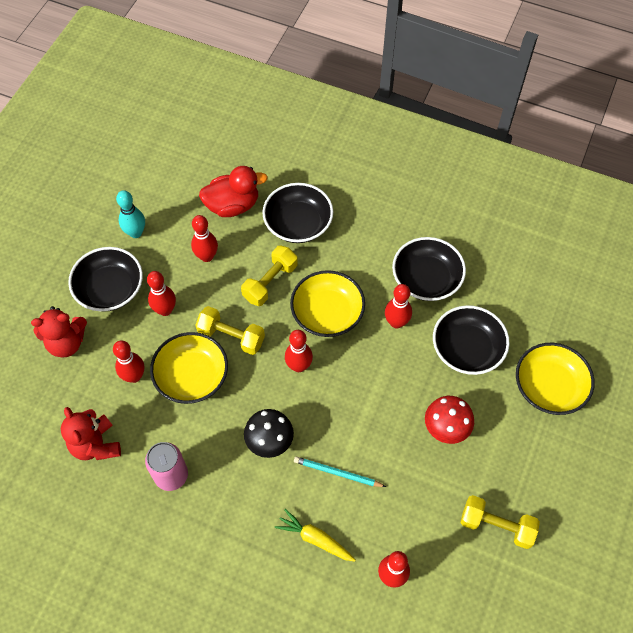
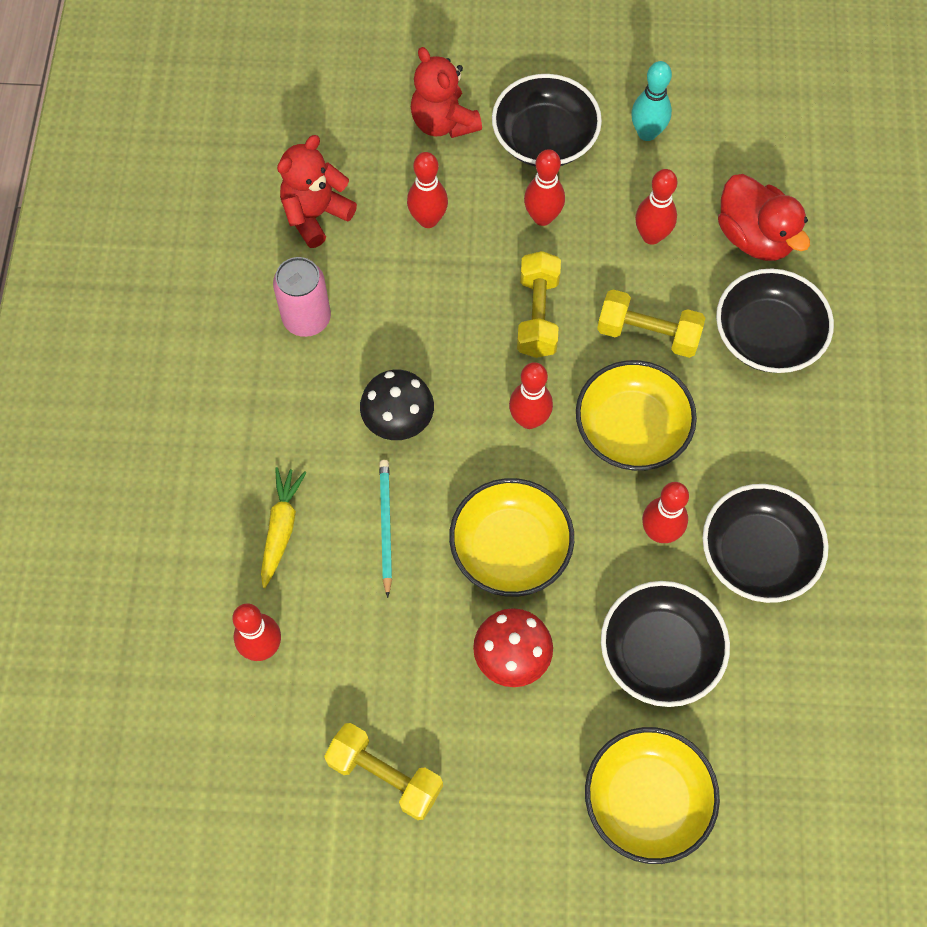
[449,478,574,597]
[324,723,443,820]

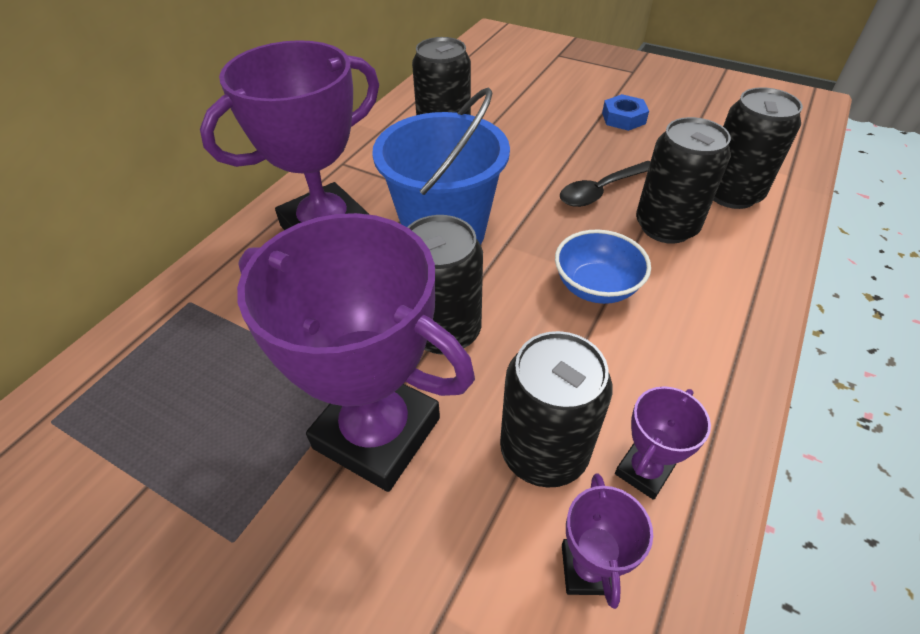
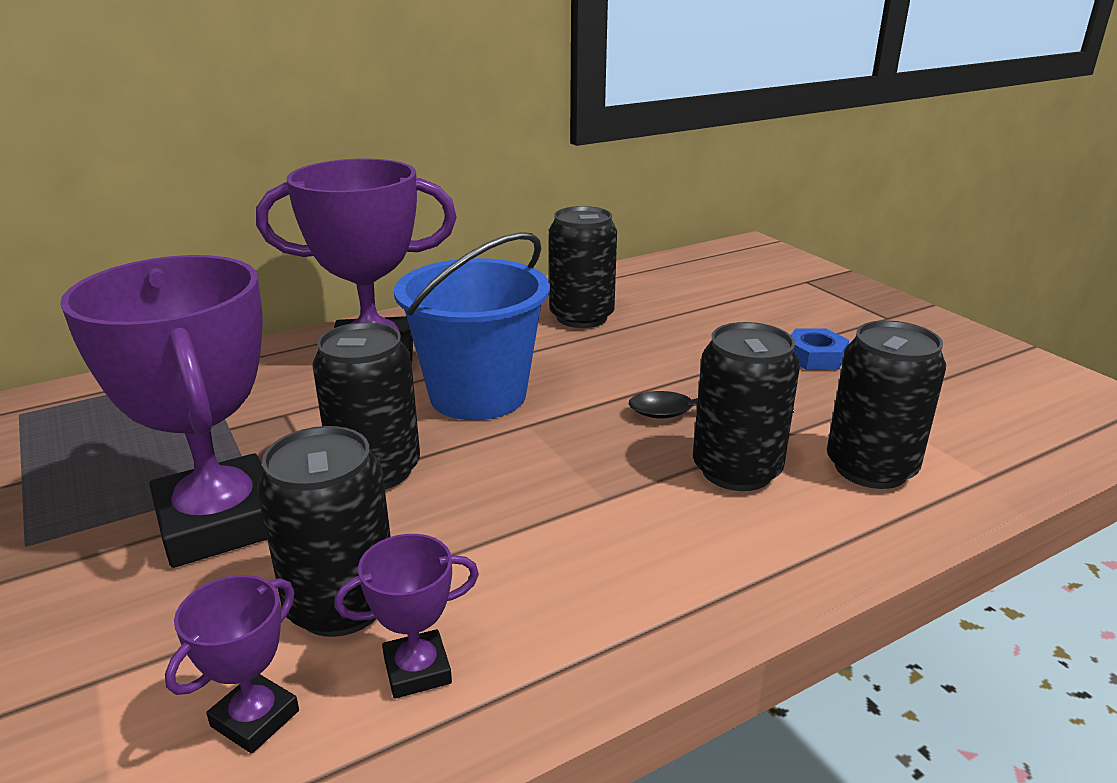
[555,230,651,304] (first image)

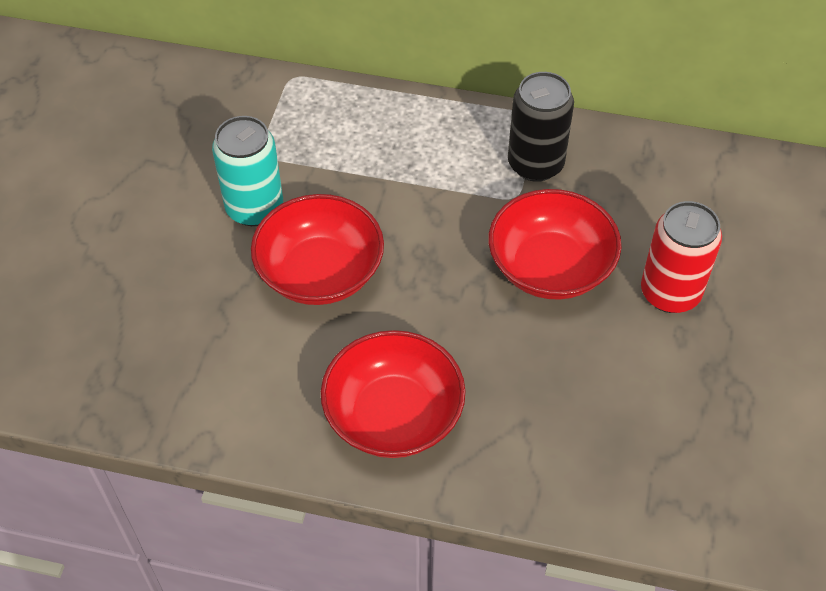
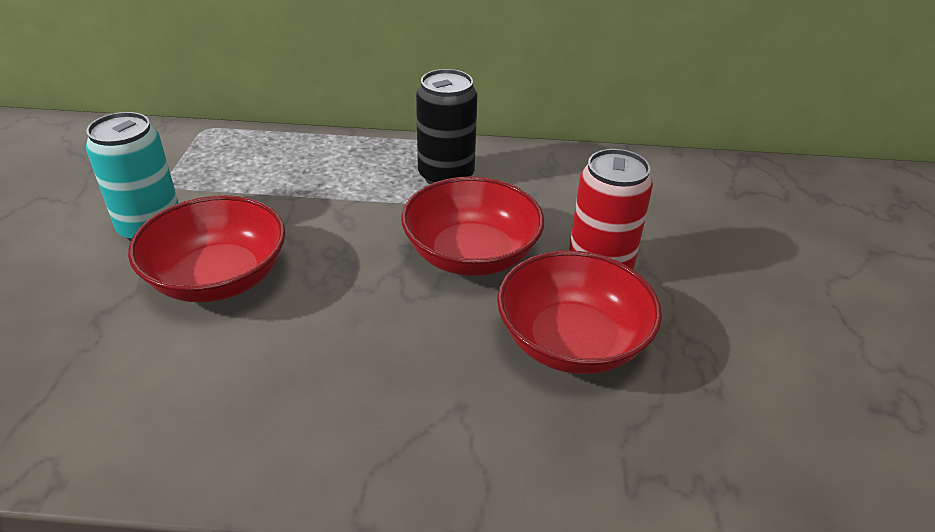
[497,250,662,374]

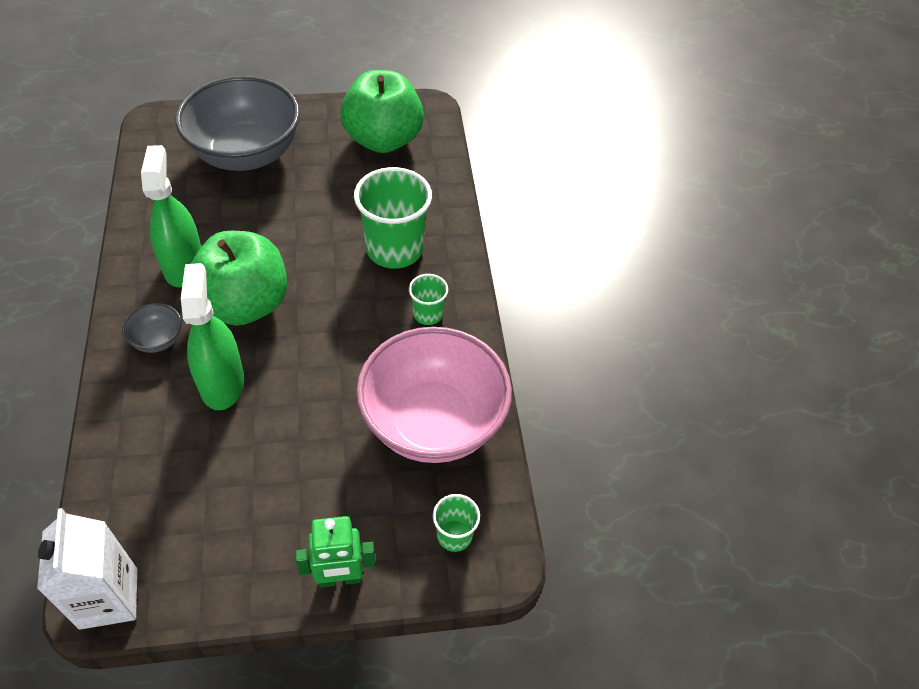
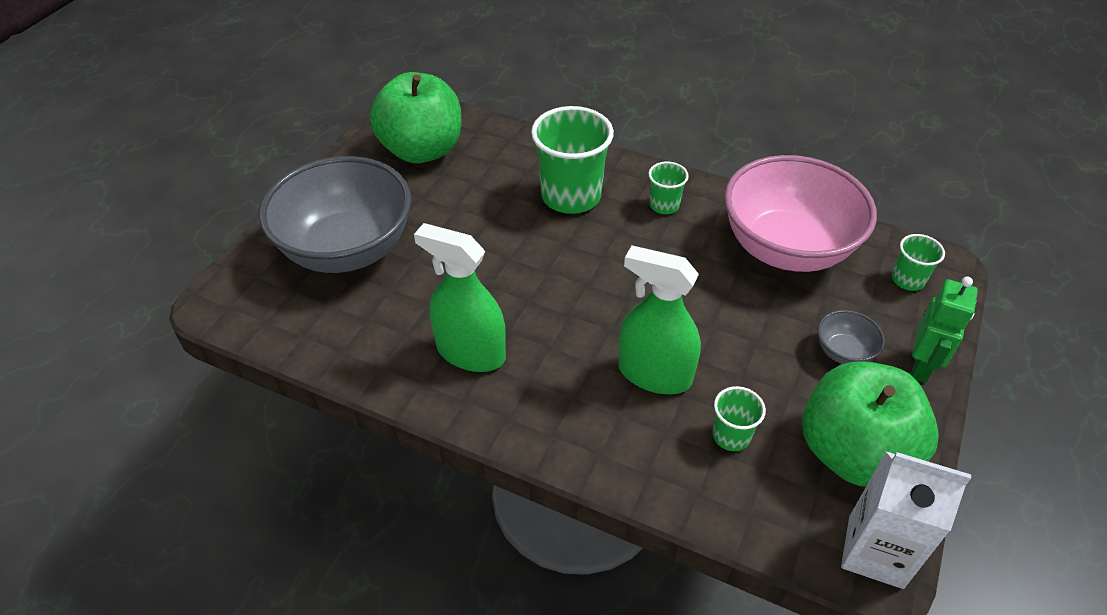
[712,386,766,451]
[818,310,885,364]
[802,361,939,487]

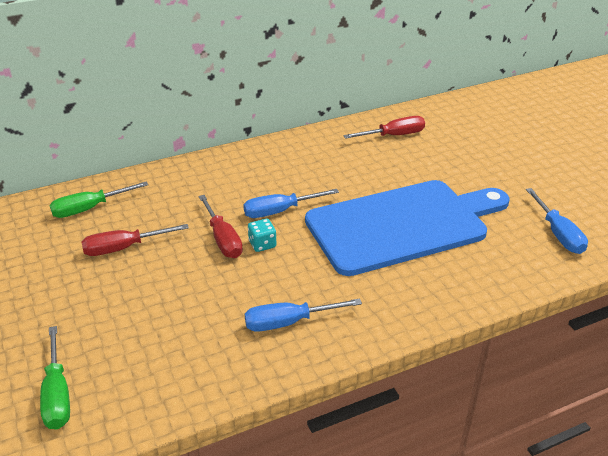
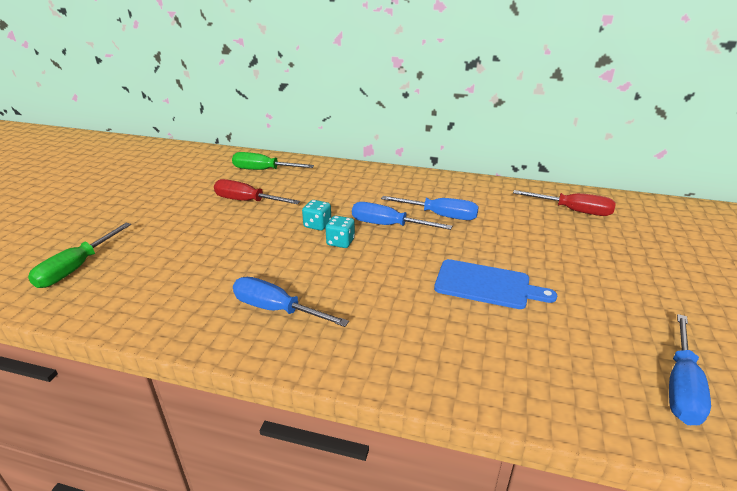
[381,196,479,220]
[302,200,331,231]
[434,259,557,309]

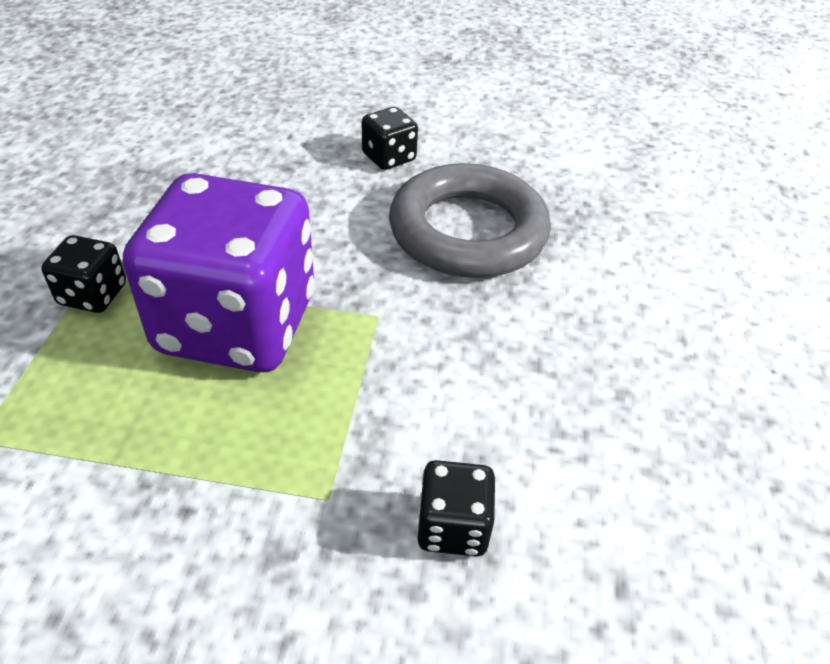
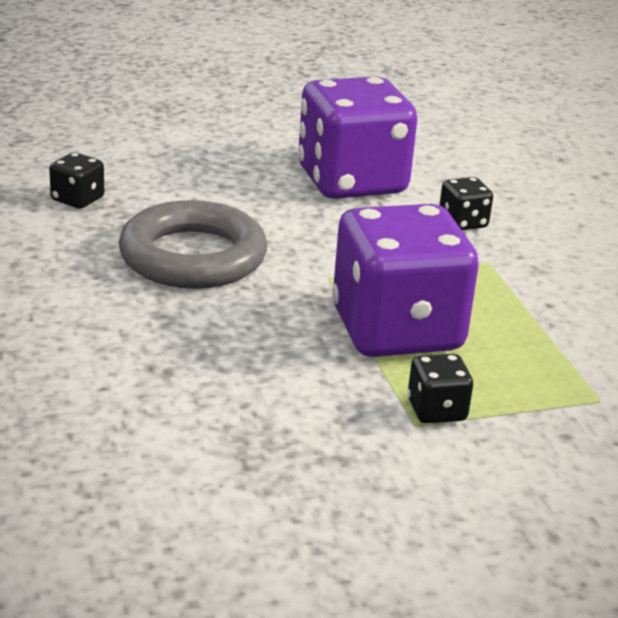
[298,76,417,199]
[49,152,104,209]

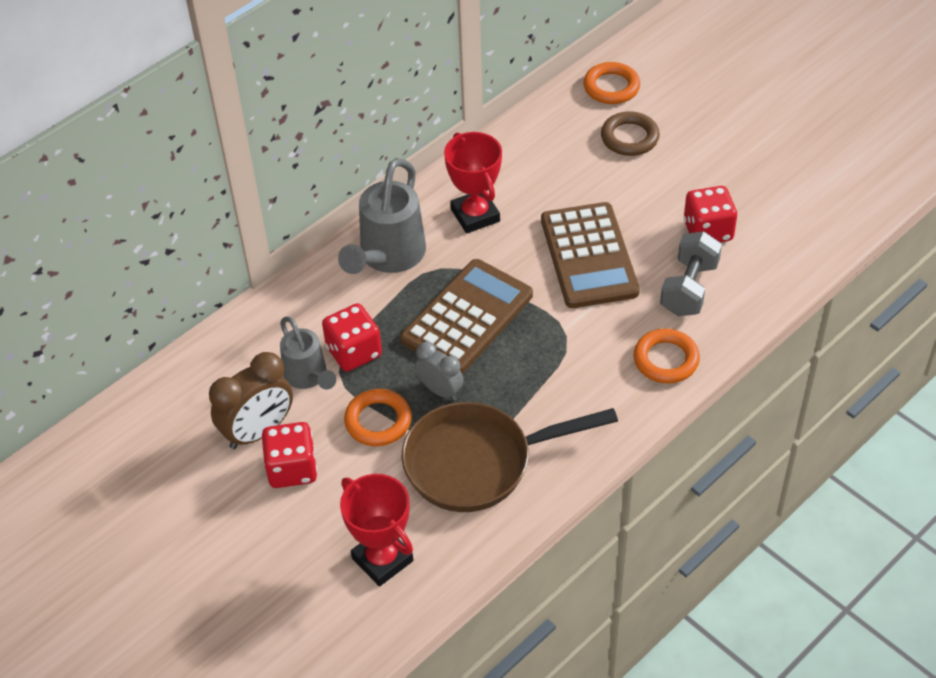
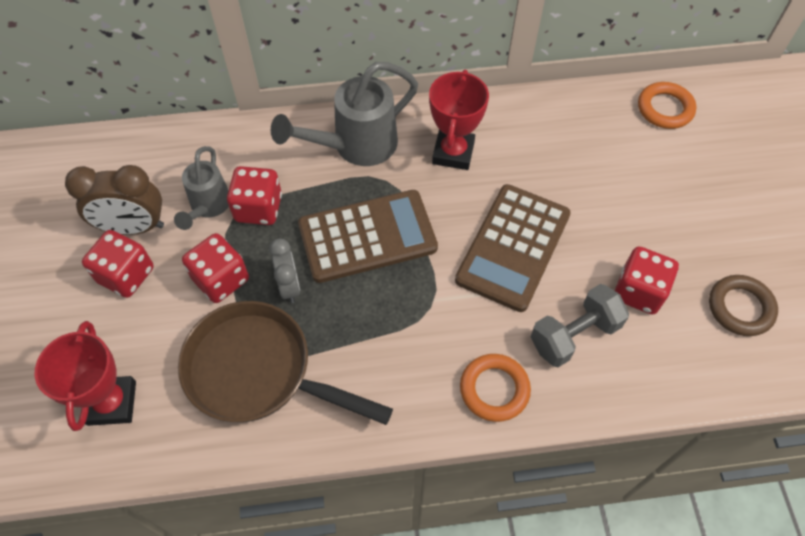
[709,275,778,336]
[182,233,249,303]

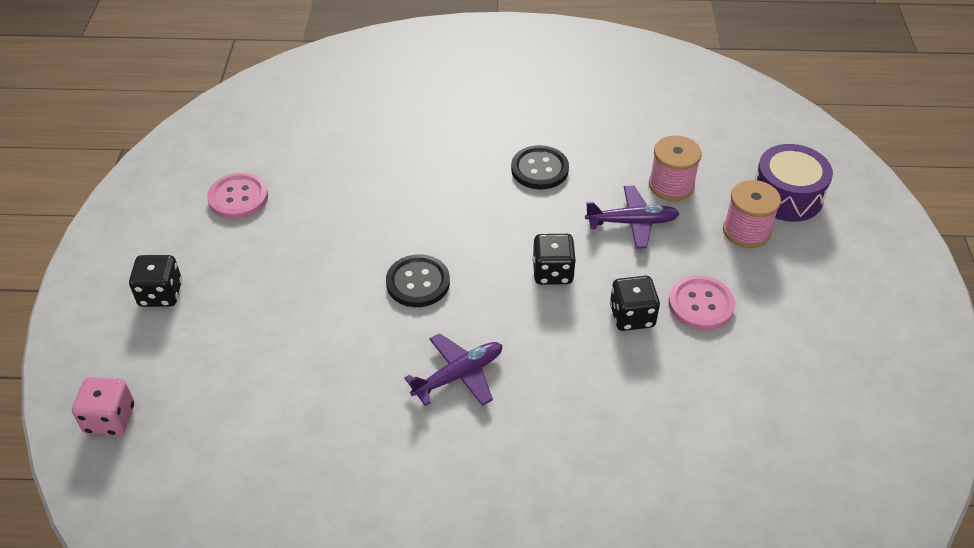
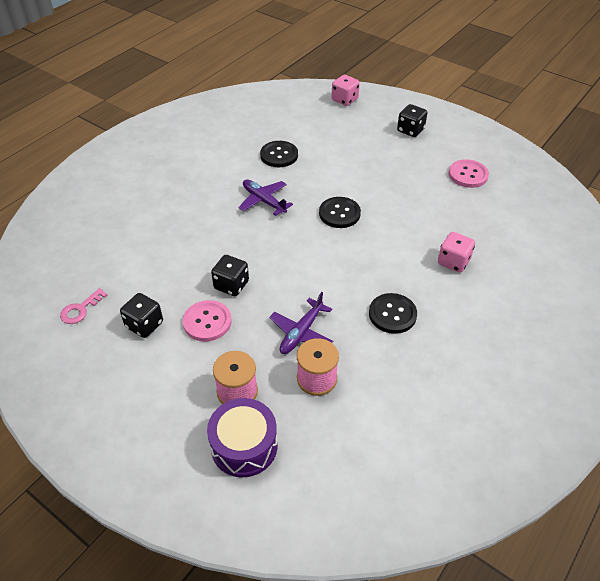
[60,288,107,324]
[260,141,298,167]
[438,232,475,273]
[120,293,163,338]
[239,179,293,216]

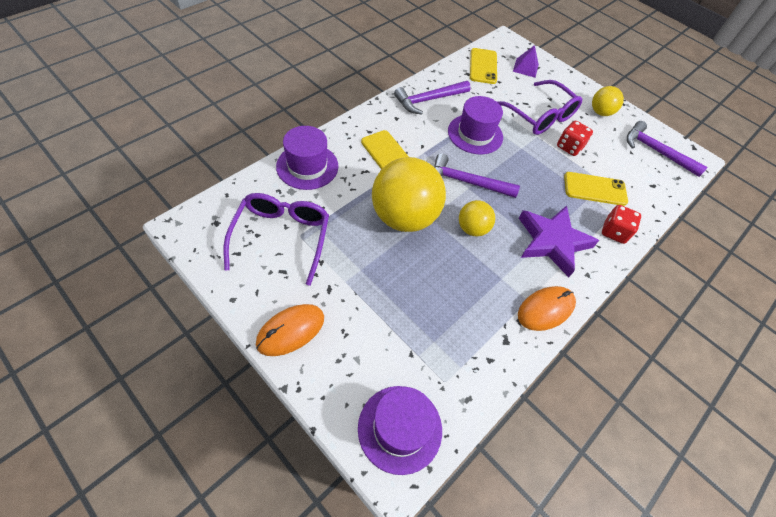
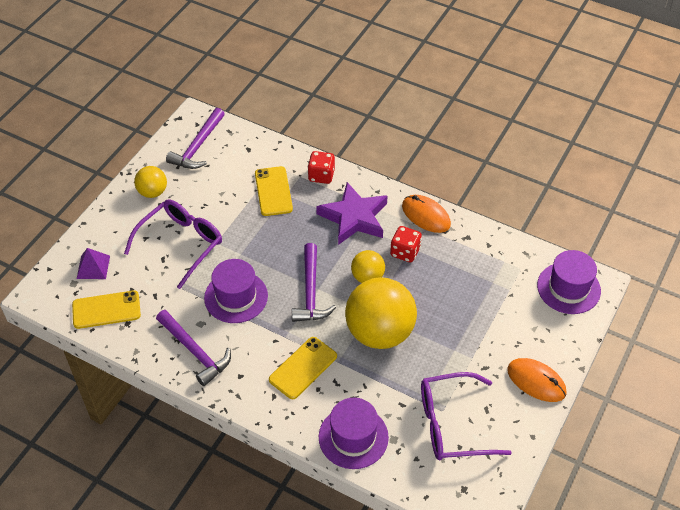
[390,226,422,262]

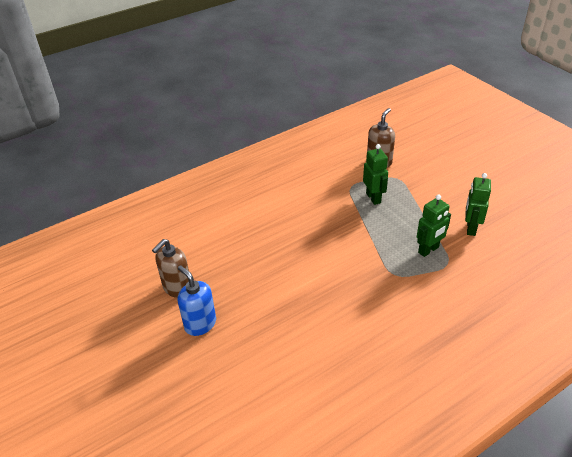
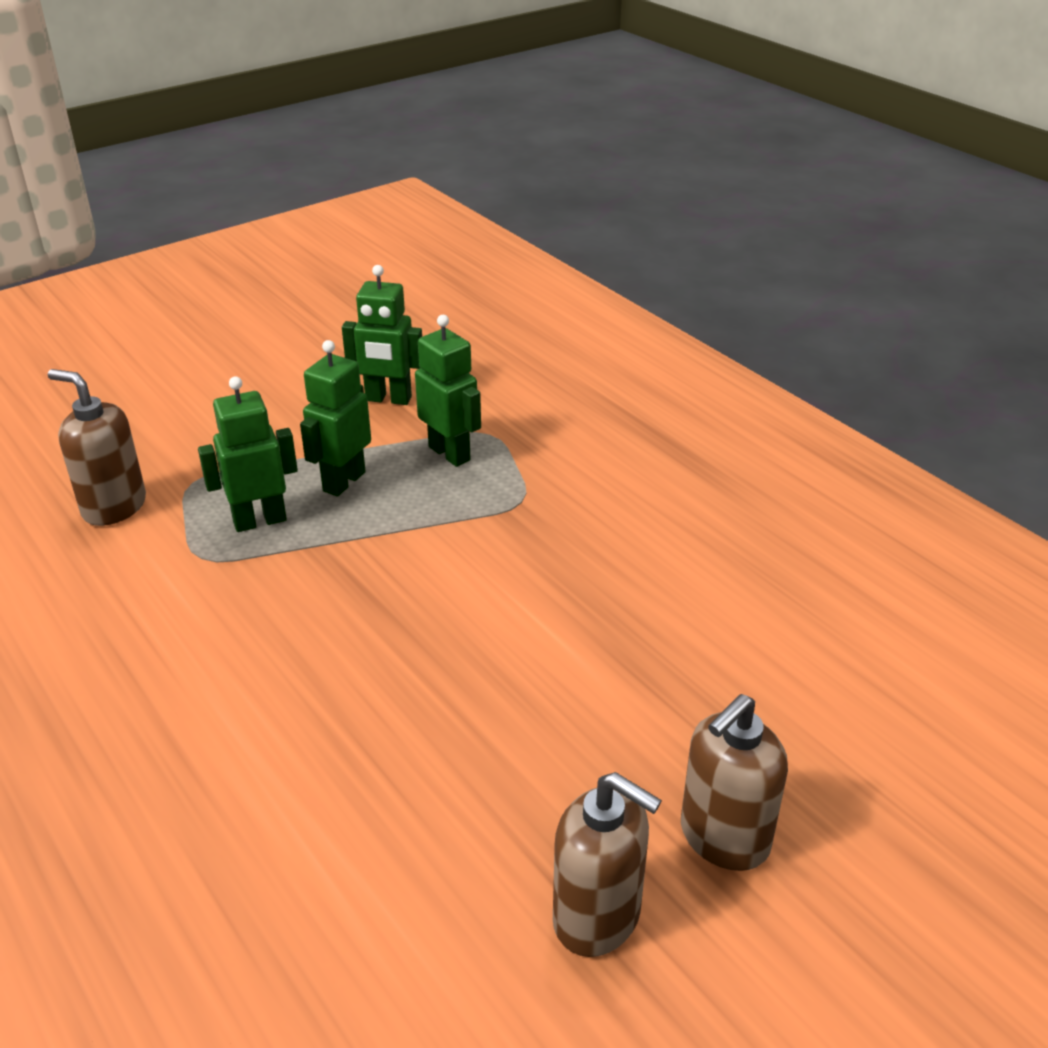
[300,340,371,496]
[681,694,788,871]

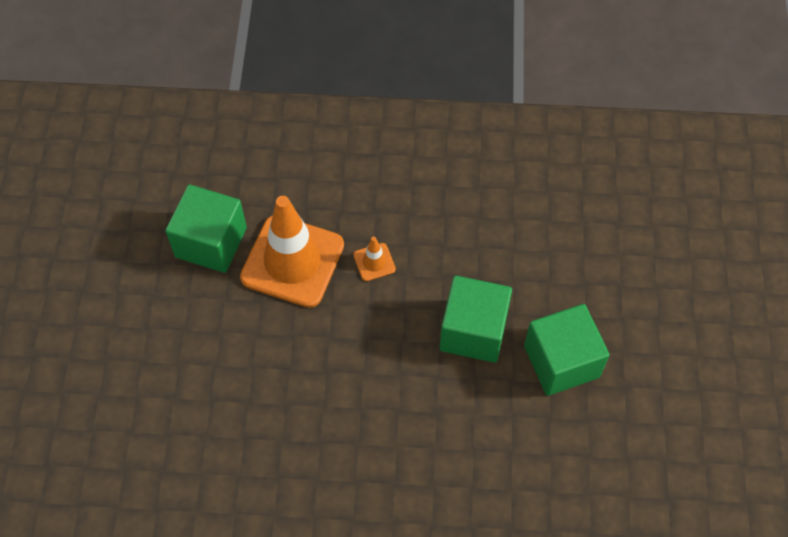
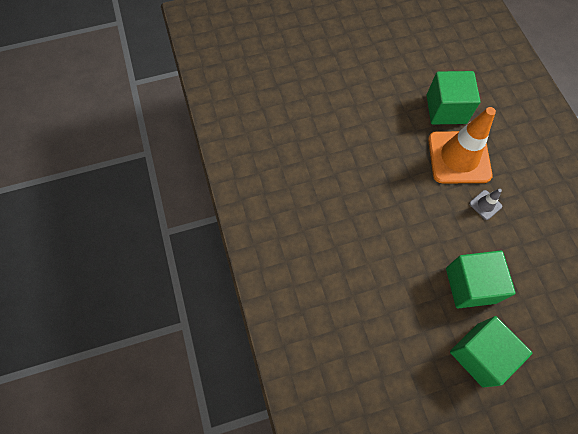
[469,189,502,220]

